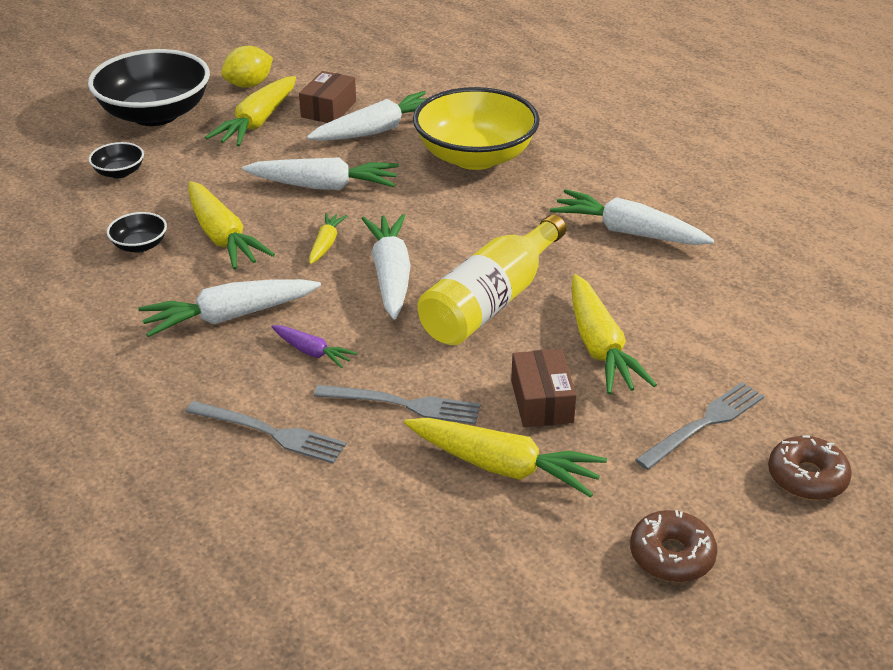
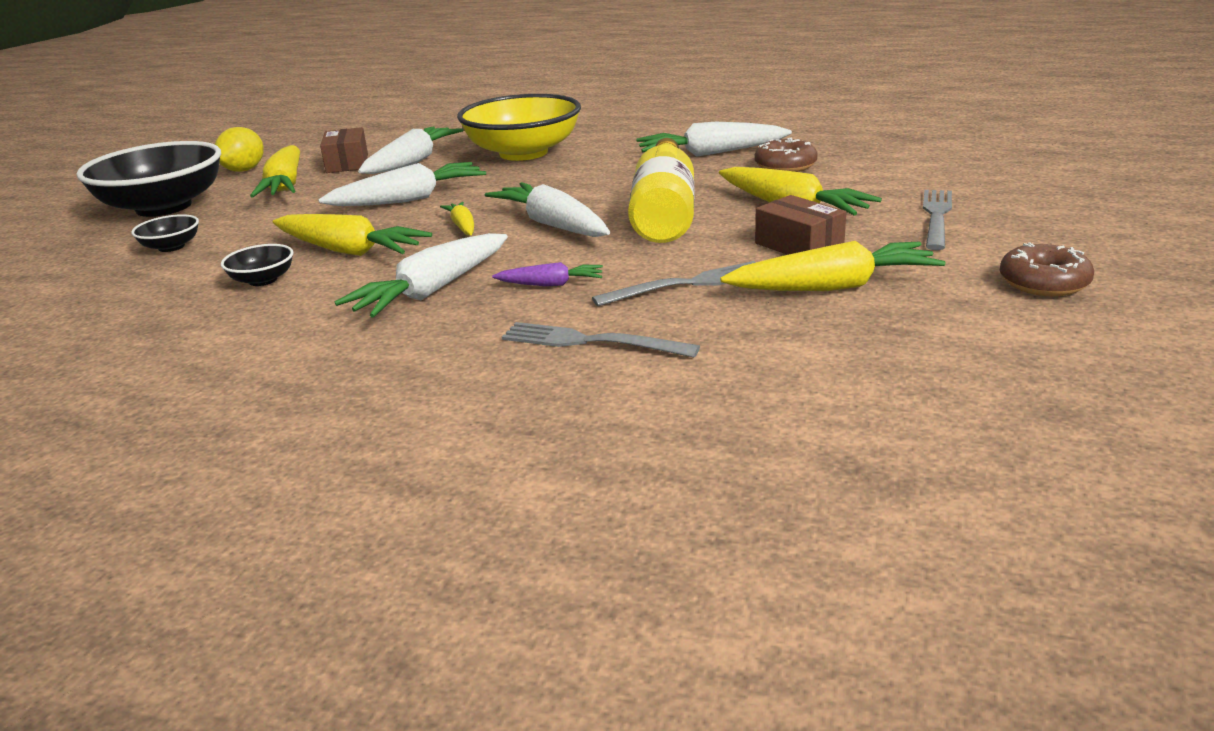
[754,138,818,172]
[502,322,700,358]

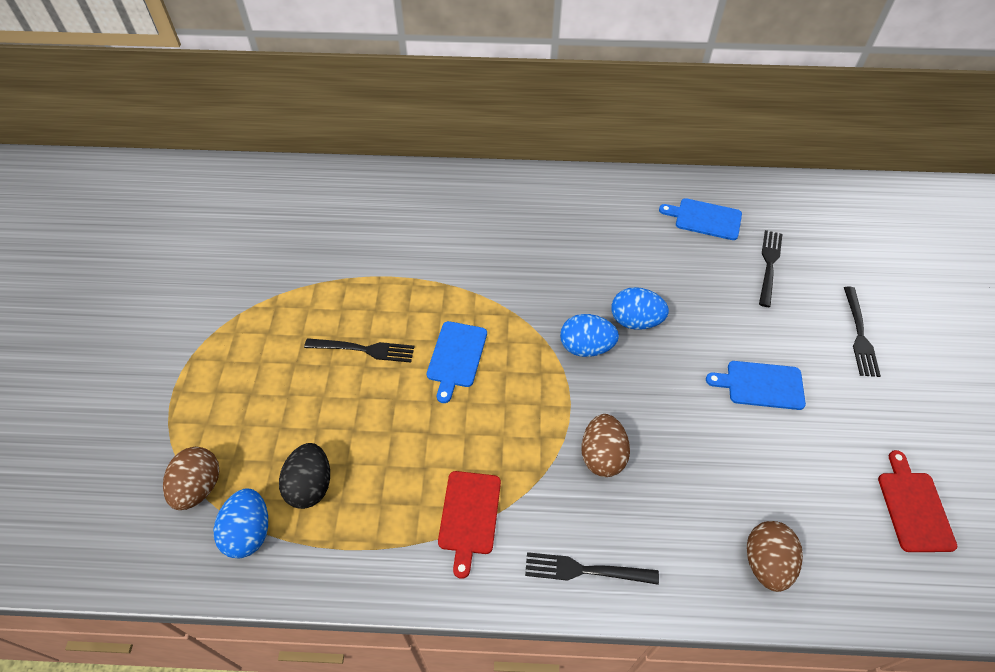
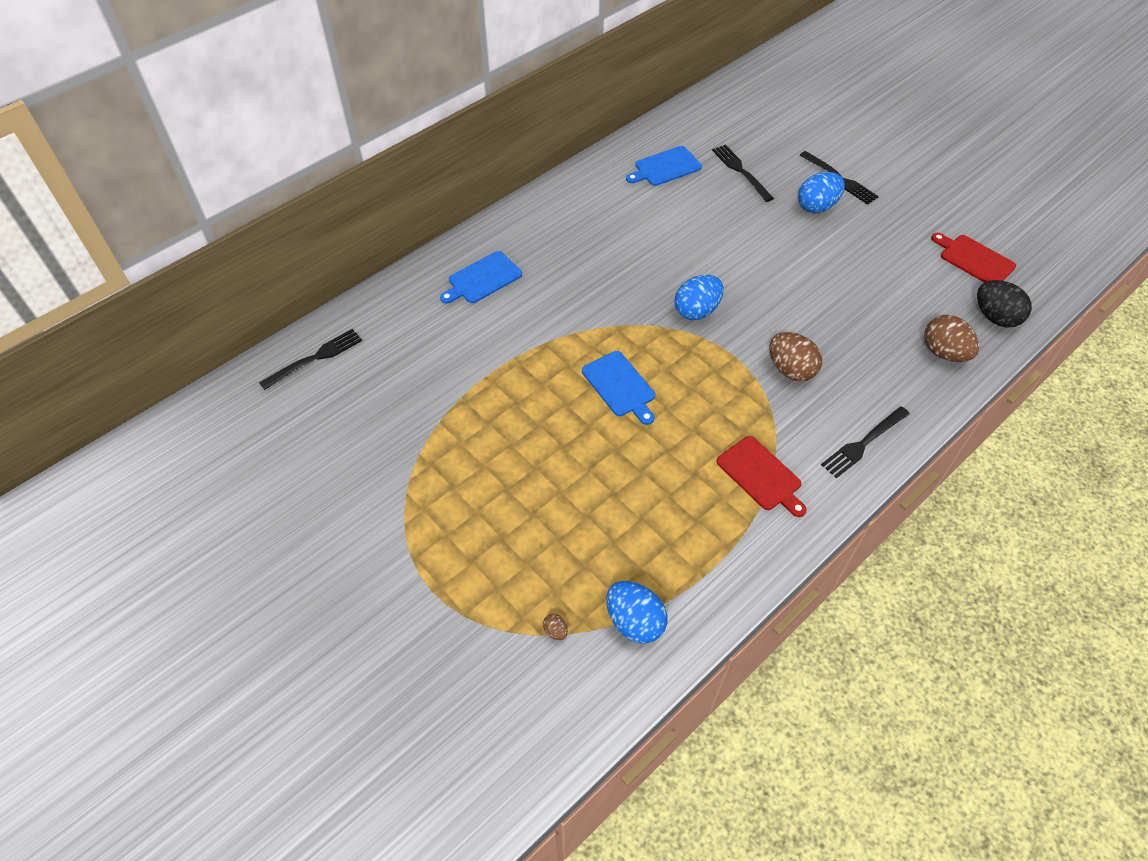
[977,280,1032,328]
[259,329,362,390]
[798,172,845,213]
[440,251,522,304]
[543,614,568,640]

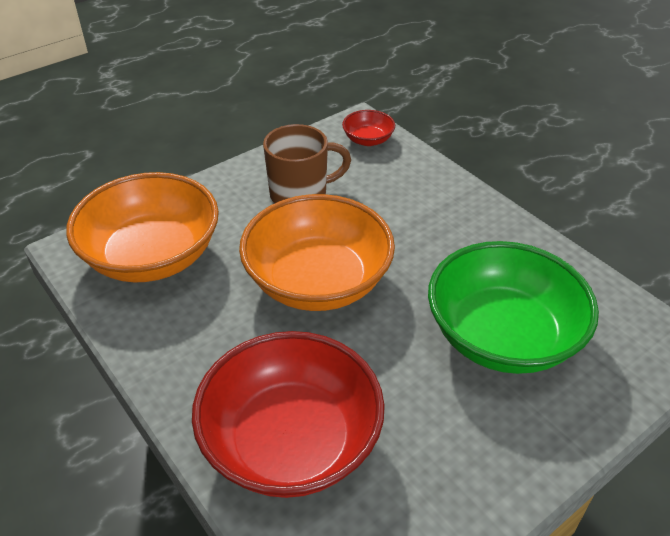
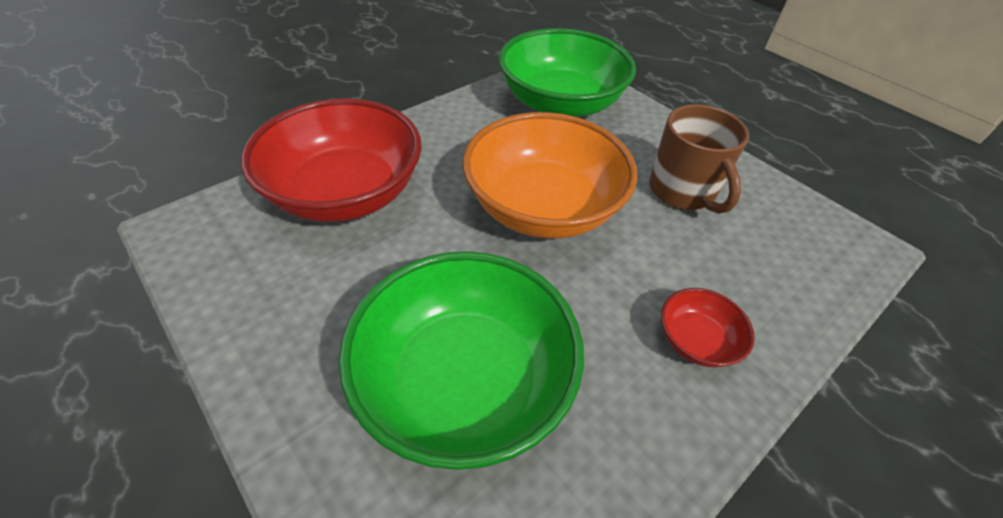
[661,288,755,367]
[499,28,636,117]

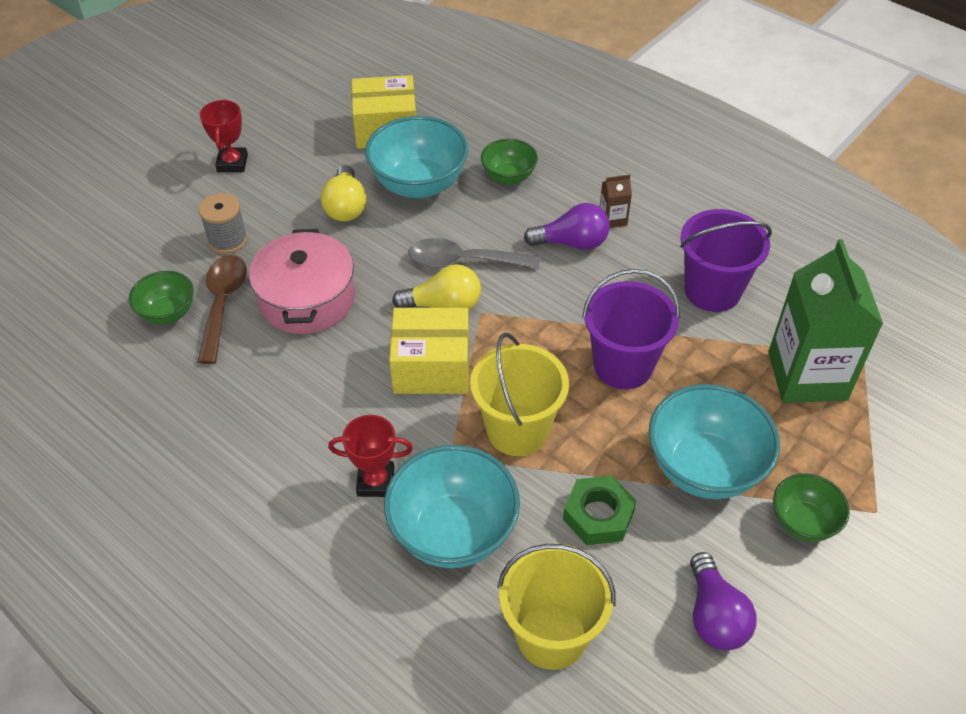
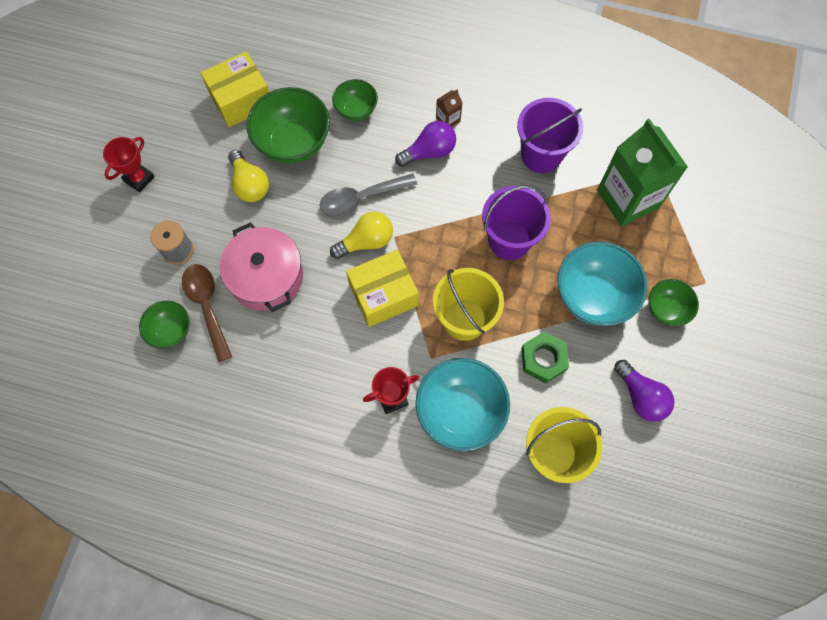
[246,87,330,164]
[103,137,155,192]

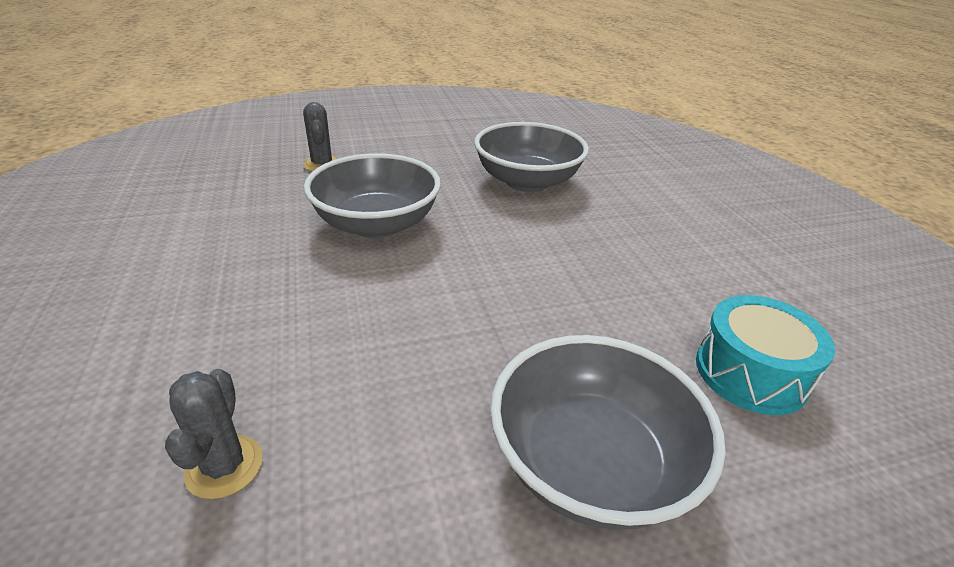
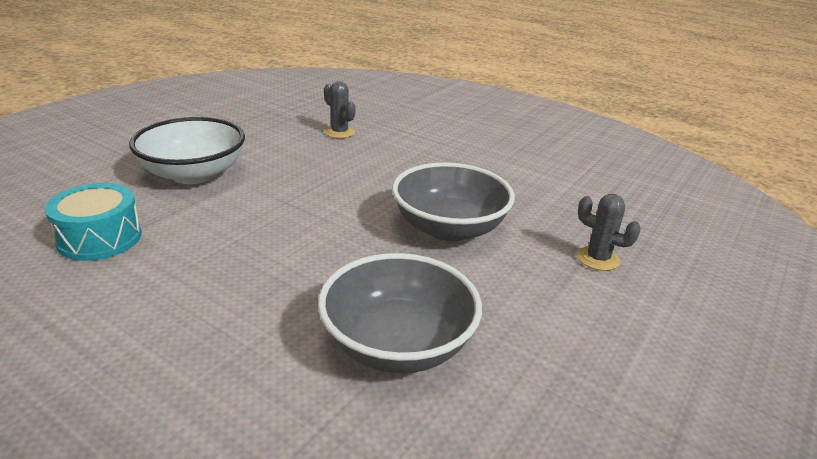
[129,117,245,184]

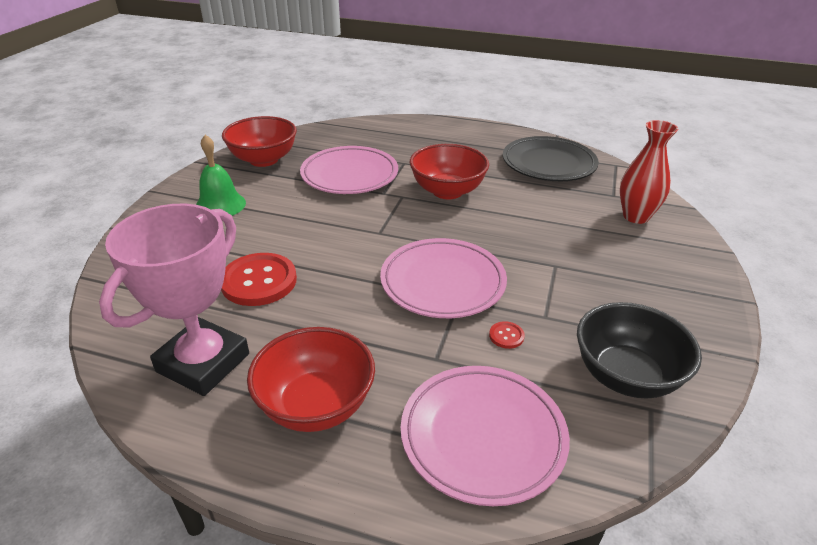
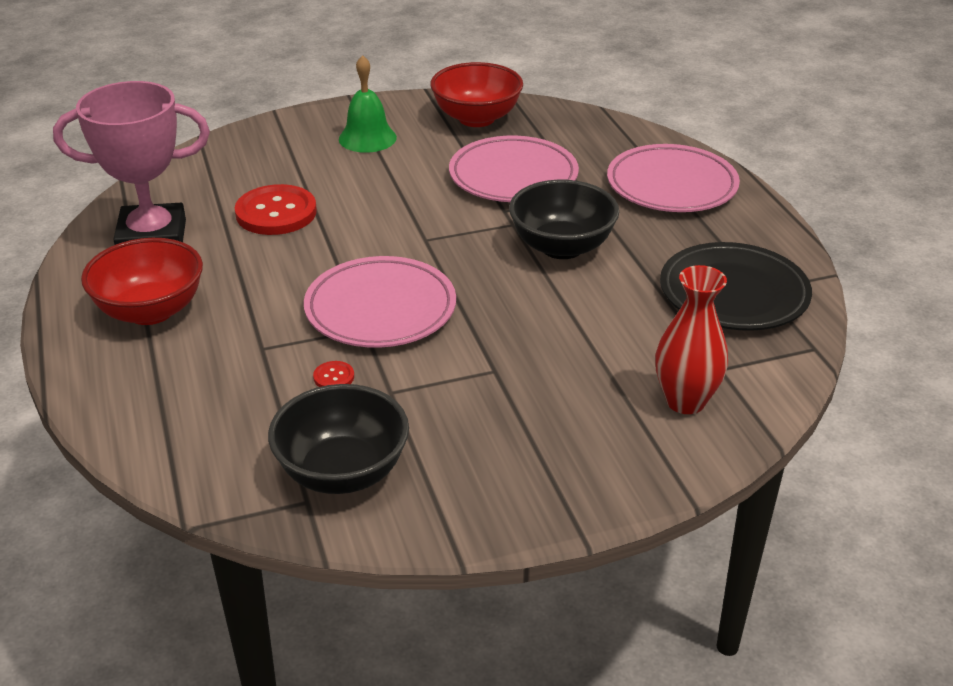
[607,144,740,212]
[509,180,619,259]

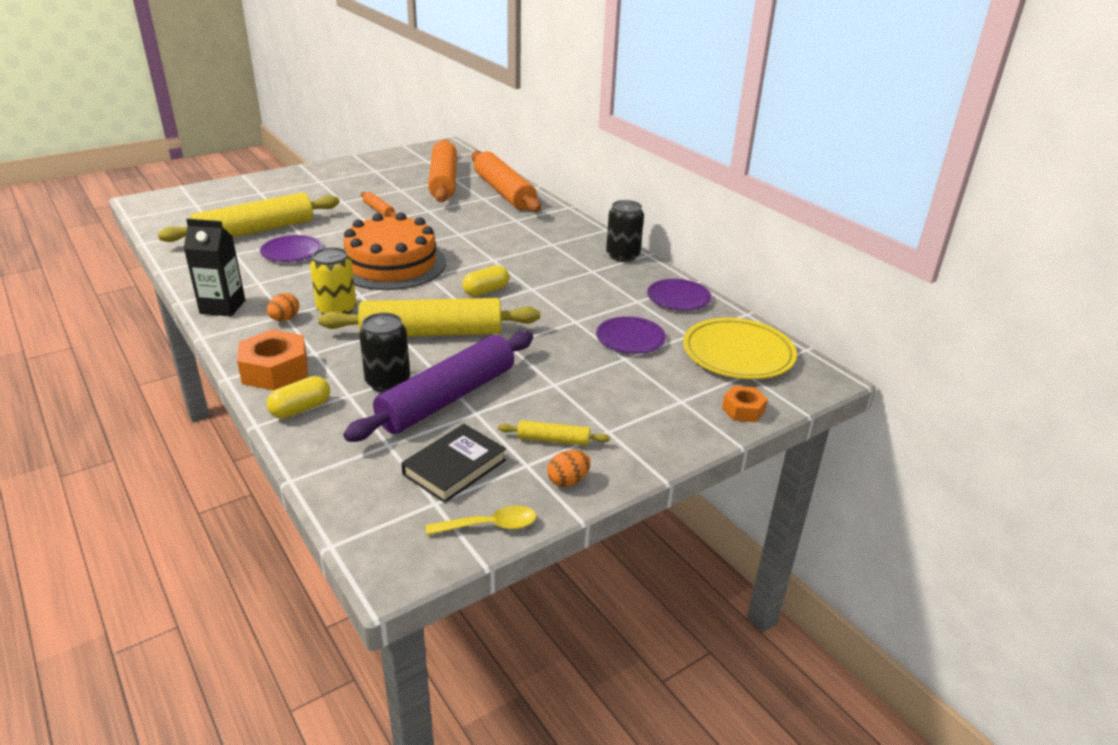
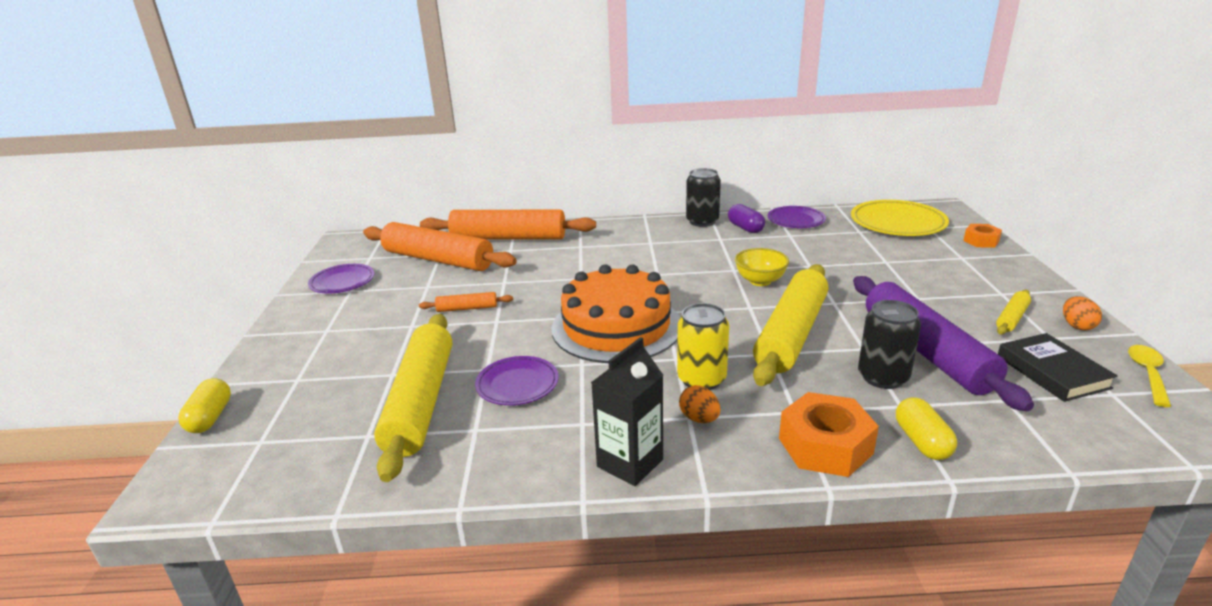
[728,204,765,233]
[735,248,789,286]
[178,378,231,433]
[308,264,374,294]

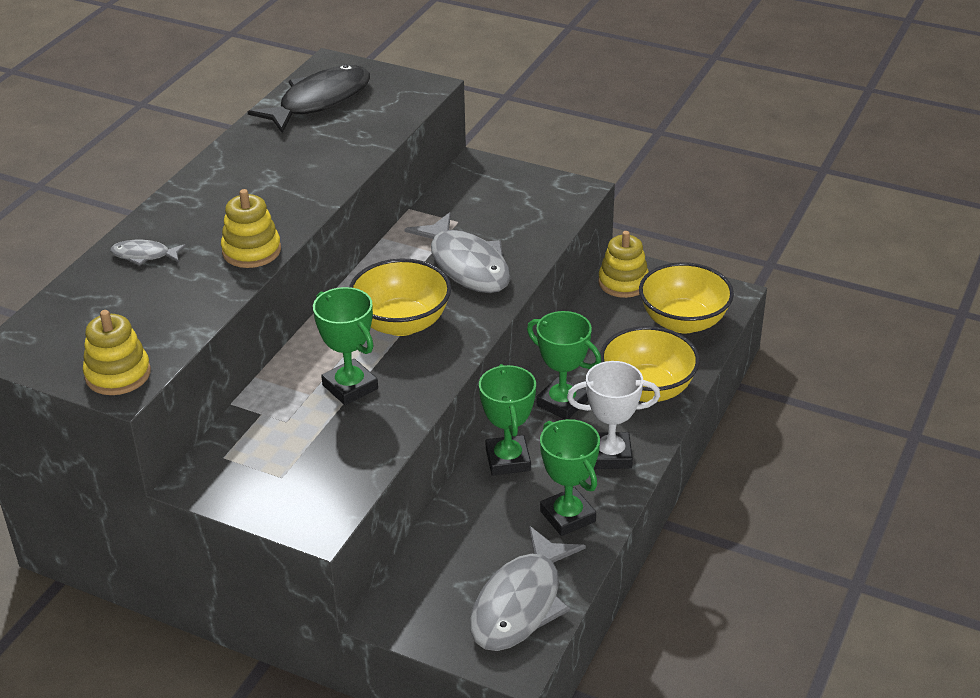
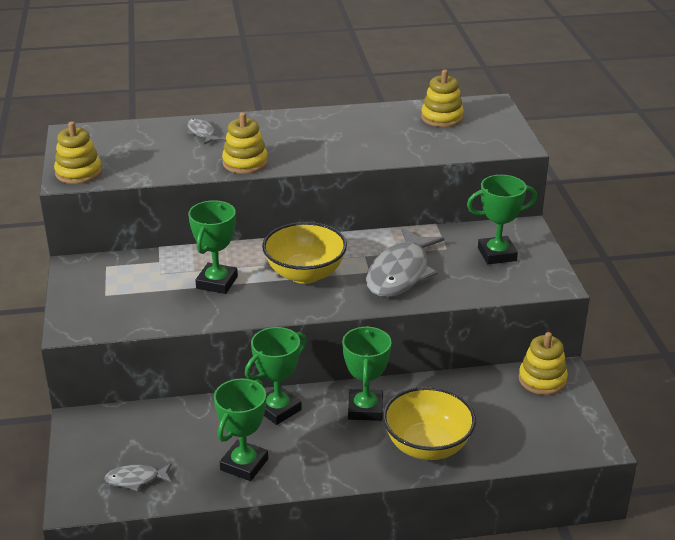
[567,361,660,469] (first image)
[639,262,734,334] (first image)
[467,175,537,264]
[421,69,464,127]
[104,463,172,491]

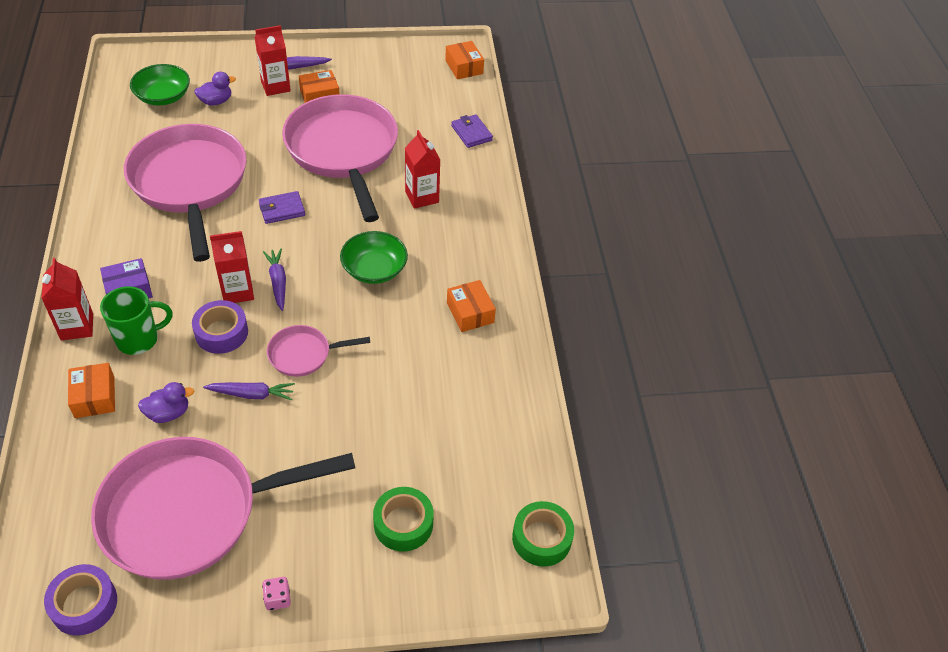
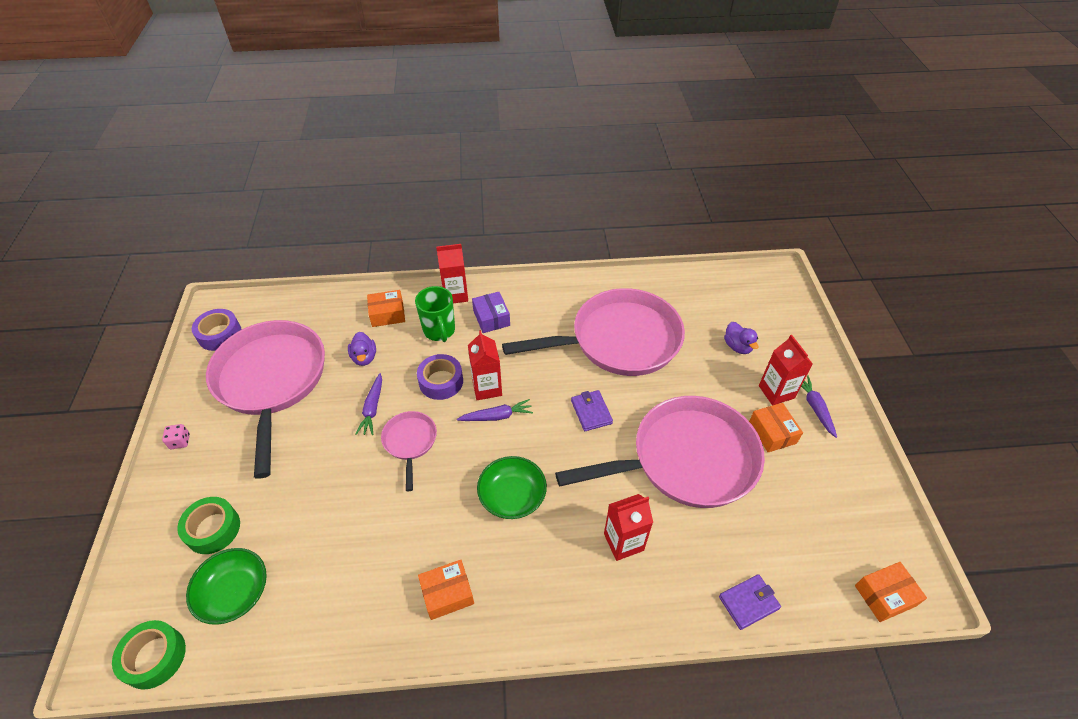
[186,548,267,625]

